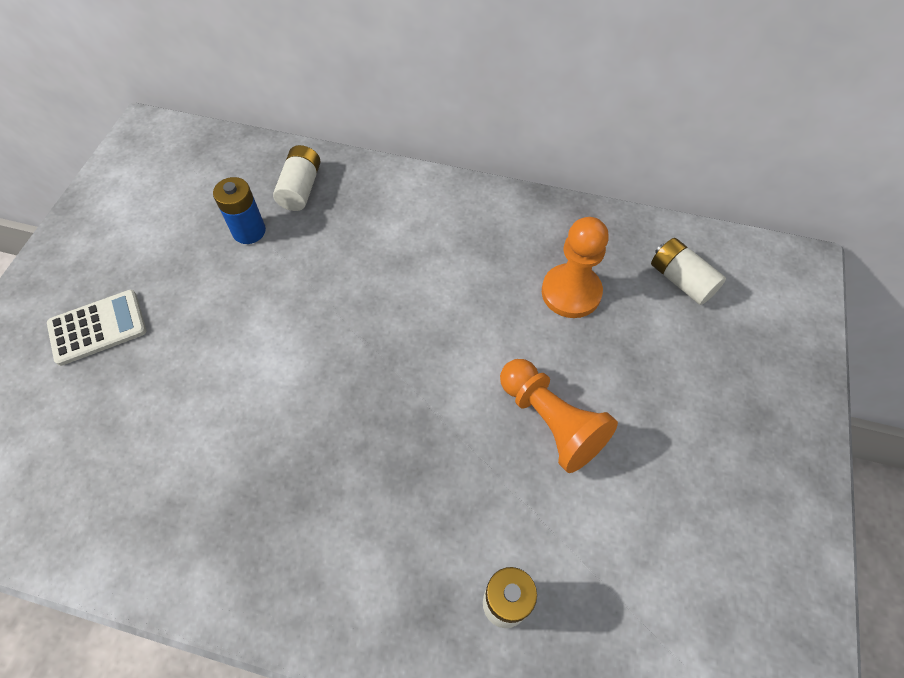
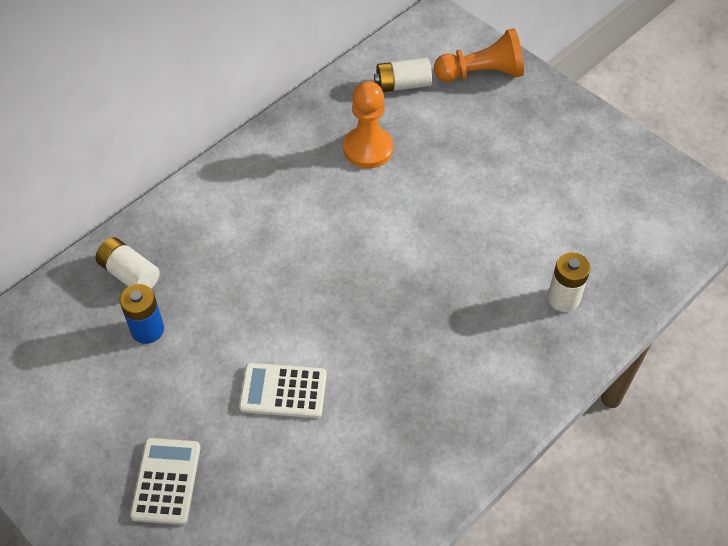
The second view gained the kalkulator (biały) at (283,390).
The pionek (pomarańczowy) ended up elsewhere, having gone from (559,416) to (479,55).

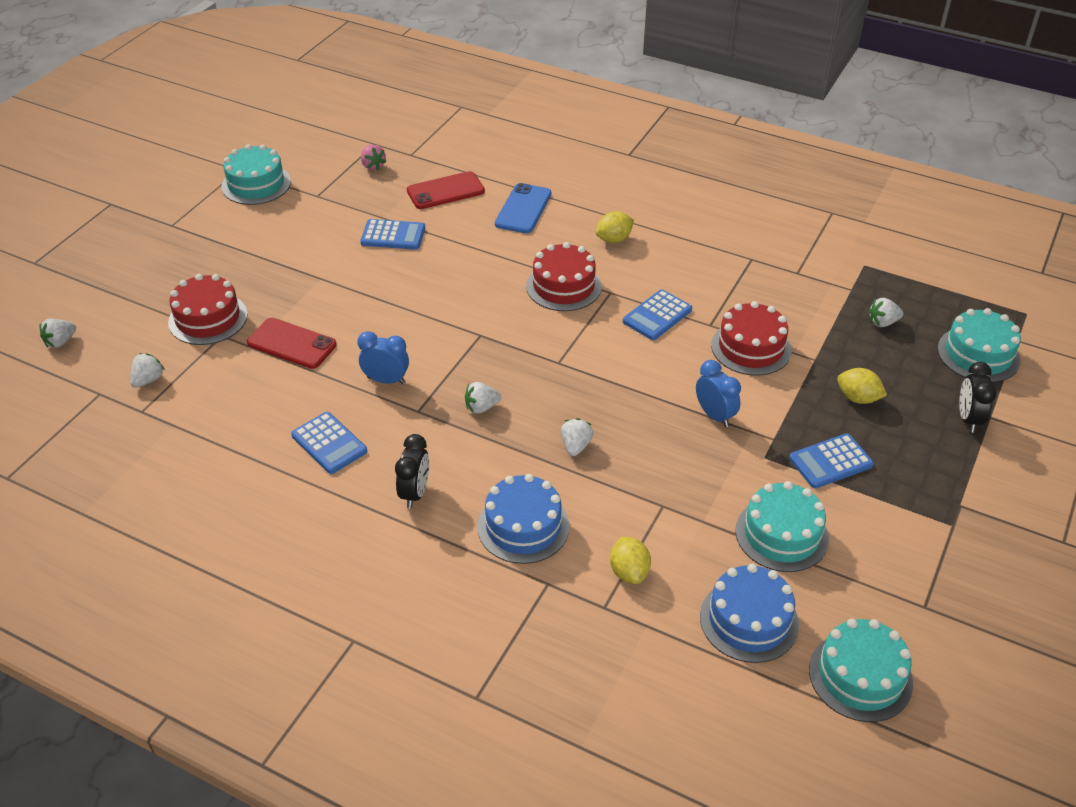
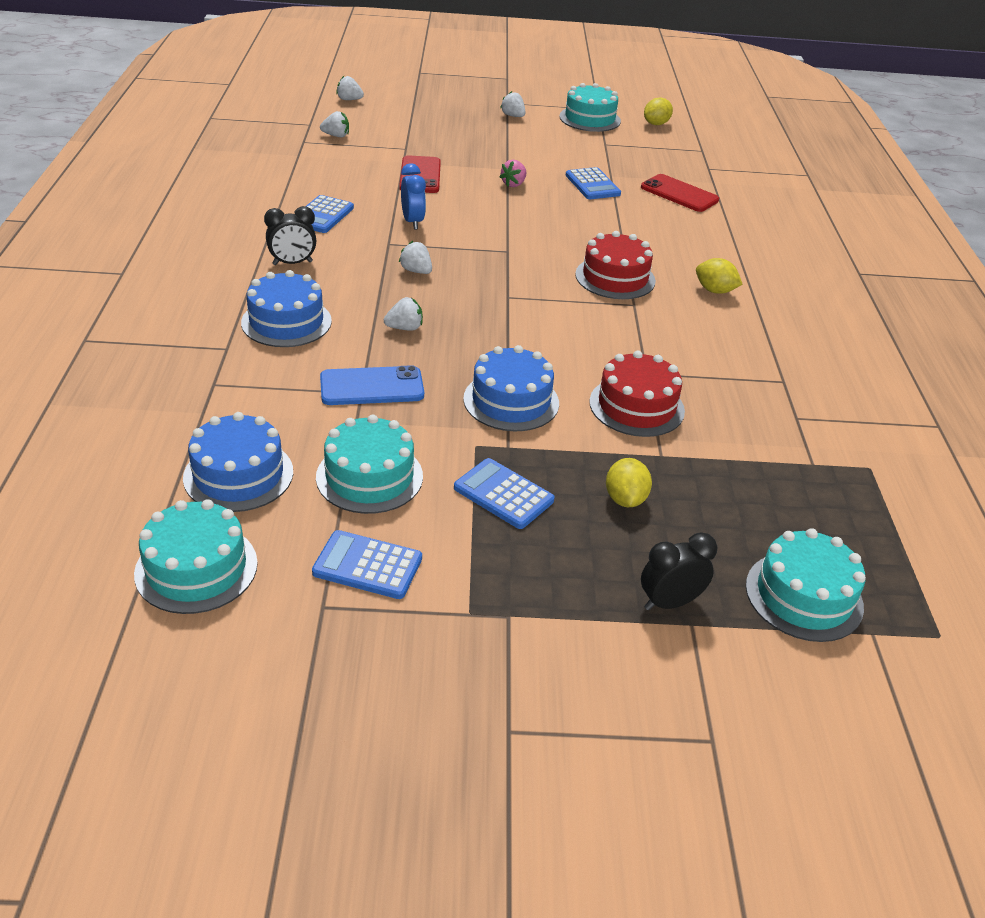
The kalkulator (niebieski) ended up elsewhere, having gone from (657,315) to (367,564).
The telefon (niebieski) ended up elsewhere, having gone from (523,208) to (372,385).
Where the budzik (niebieski) stood at (718,393), the tort (niebieski) came to stand at (511,388).
The truskawka (biały) ended up elsewhere, having gone from (886,312) to (512,104).
The truskawka (różowy) ended up elsewhere, having gone from (373,157) to (513,173).
The cytryna (żółty) ended up elsewhere, having gone from (630,560) to (658,111).
The second view lost the tort (czerwony) at (207,309).

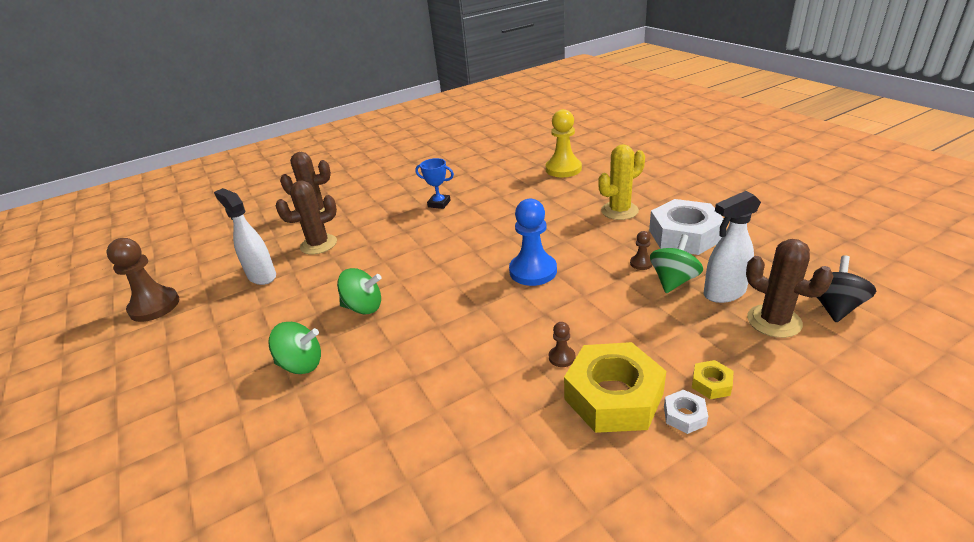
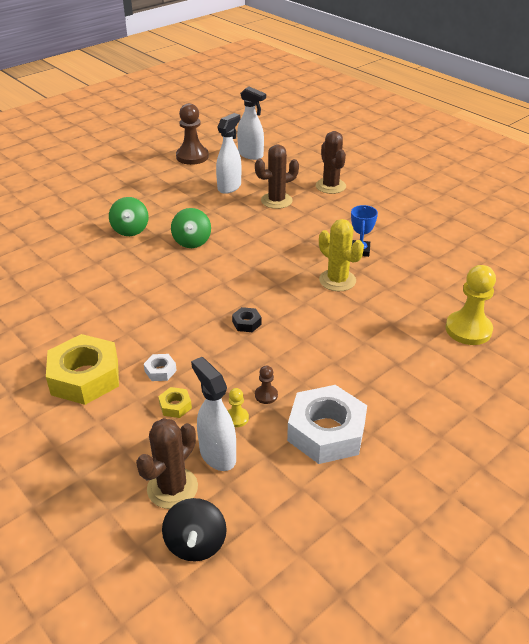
The nakrętka (biały) ended up elsewhere, having gone from (686,412) to (160,367).
The nakrętka (żółty) ended up elsewhere, having gone from (713,379) to (175,402).
The bączek (czarny) at (843,288) ended up facing another way, 75 degrees clockwise from before.
Where the bączek (zielony) stood at (676,263), the pionek (żółty) came to stand at (238,407).
Where the pionek (niebieski) stood at (533,242), the nakrętka (czarny) came to stand at (247,319).
The second view gained the spryskiwacz (biały) at (251,123).
The kaktus (brązowy) at (306,217) ended up facing another way, 75 degrees counterclockwise from before.
The kaktus (żółty) ended up elsewhere, having gone from (621,182) to (341,255).
The second view lost the pionek (brązowy) at (562,344).

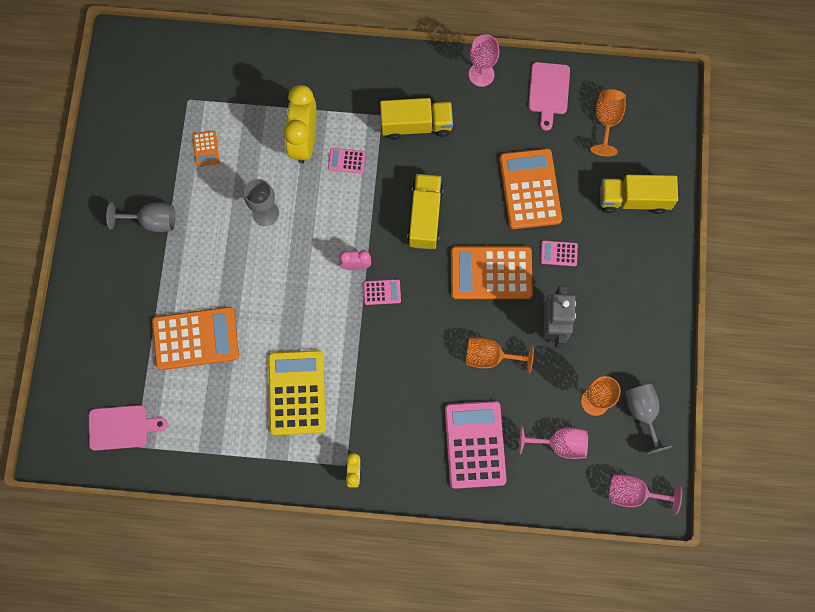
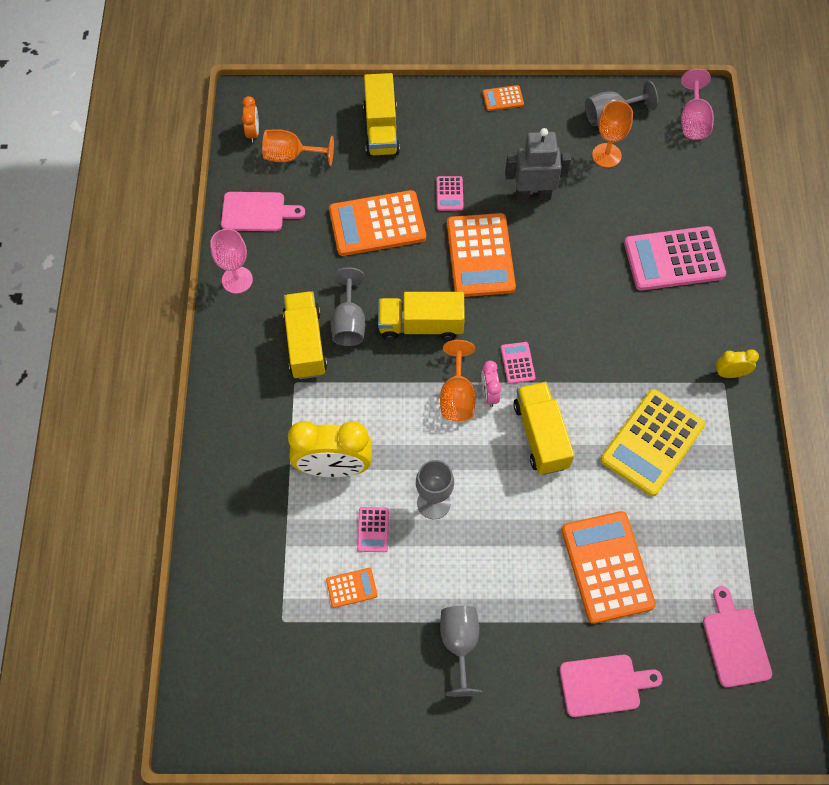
The second view gained the budzik (pomarańczowy) at (250,119).
The second view gained the kielich (szary) at (348,306).
The kalkulator (różowy) ended up elsewhere, having gone from (347,161) to (373,529).
The kielich (pomarańczowy) ended up elsewhere, having gone from (500,355) to (458,380).
The second view gained the kalkulator (pomarańczowy) at (503,98).
The second view gained the ciężarówka (żółty) at (543,428).
The second view gained the deska do krojenia (różowy) at (611,686).
The kalkulator (żółty) at (297,392) ended up facing another way, 45 degrees counterclockwise from before.
The second view lost the kielich (różowy) at (553,442).

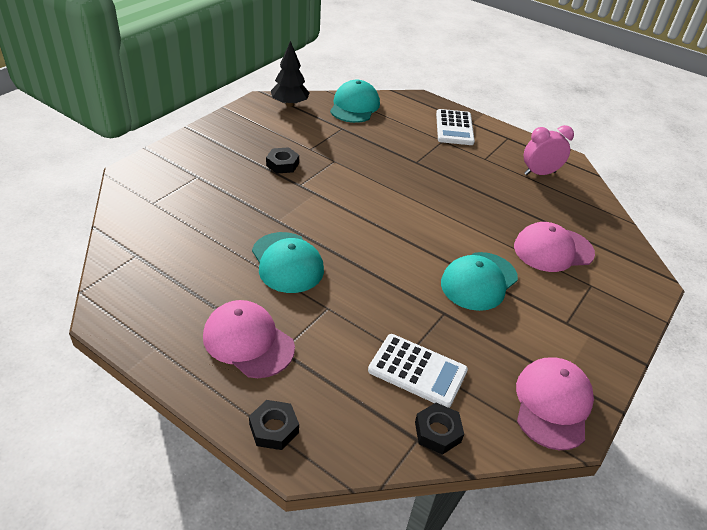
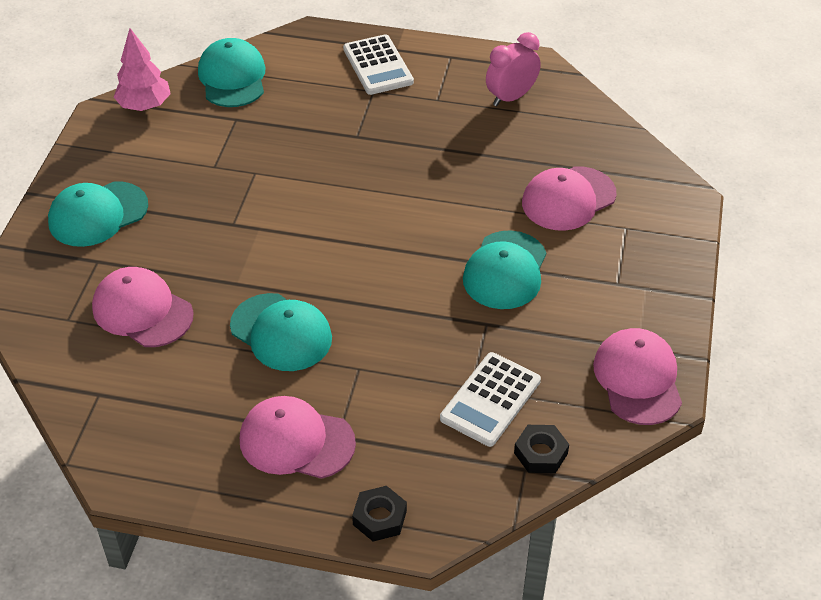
The second view gained the czapka (turkusowy) at (98,214).
The second view gained the czapka (różowy) at (143,307).
What was the drzewko (czarny) at (290,74) turned into the drzewko (różowy) at (142,69).
The kalkulator (biały) at (418,371) ended up facing another way, 120 degrees clockwise from before.
The second view lost the nakrętka (czarny) at (282,160).

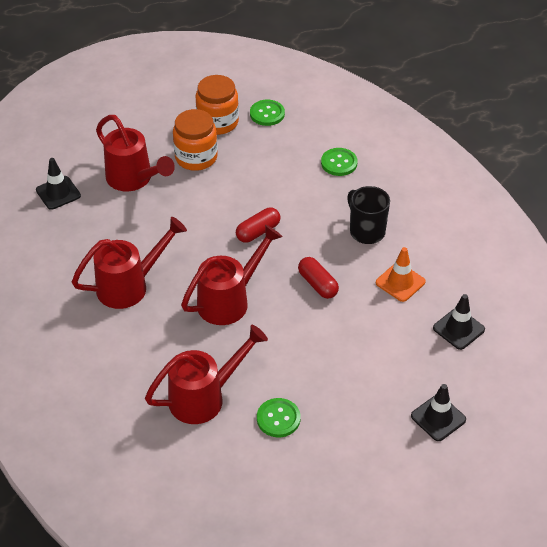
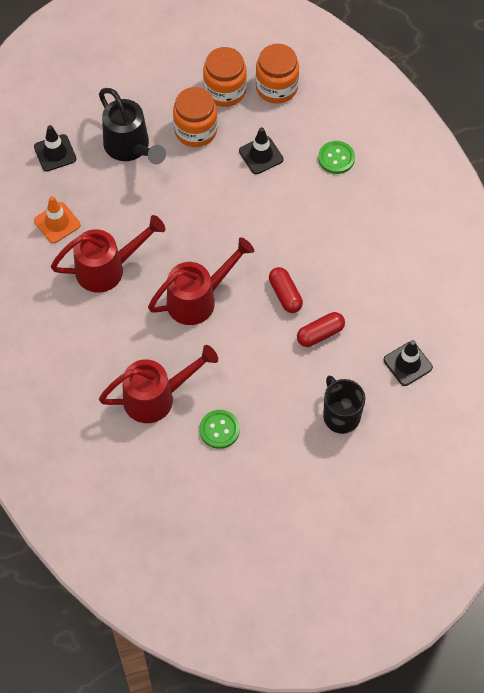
The pachołek (pomarańczowy) ended up elsewhere, having gone from (401,274) to (57,219).
What was the konewka (czerwony) at (135,153) turned into the konewka (czarny) at (132,126).
The pachołek (czarny) ended up elsewhere, having gone from (438,412) to (261,150).
Where the guzik (zielony) stood at (267,113), the słoik (pomarańczowy) came to stand at (277,73).
The kapsułka (czerwony) ended up elsewhere, having gone from (258,225) to (321,329).
The kubek (czarny) ended up elsewhere, having gone from (368,215) to (344,405).

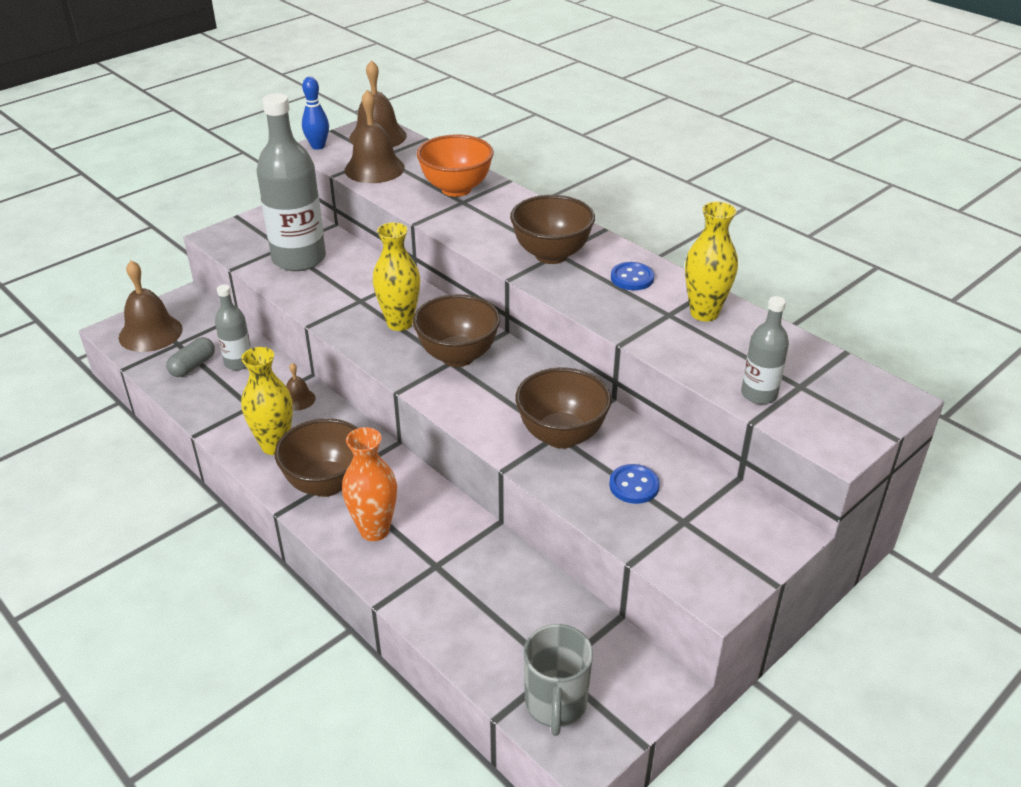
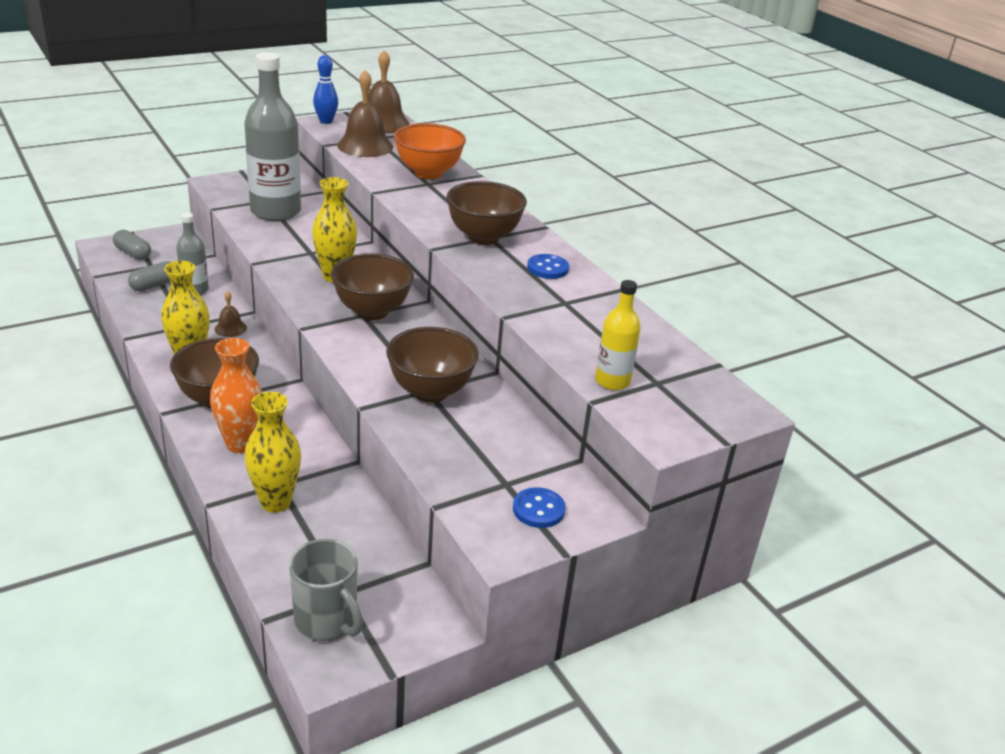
Where the dzwonek (brązowy) stood at (151,306), the kapsułka (szary) came to stand at (132,245).
The wazon (żółty) ended up elsewhere, having gone from (711,262) to (272,452).
The kubek (szary) at (558,680) ended up facing another way, 60 degrees counterclockwise from before.
The guzik (niebieski) ended up elsewhere, having gone from (634,484) to (539,507).
What was the butelka (szary) at (765,350) turned into the butelka (żółty) at (618,335).

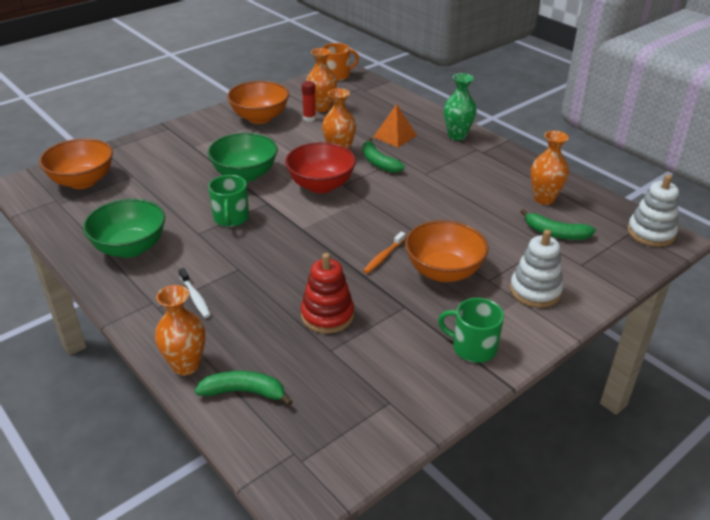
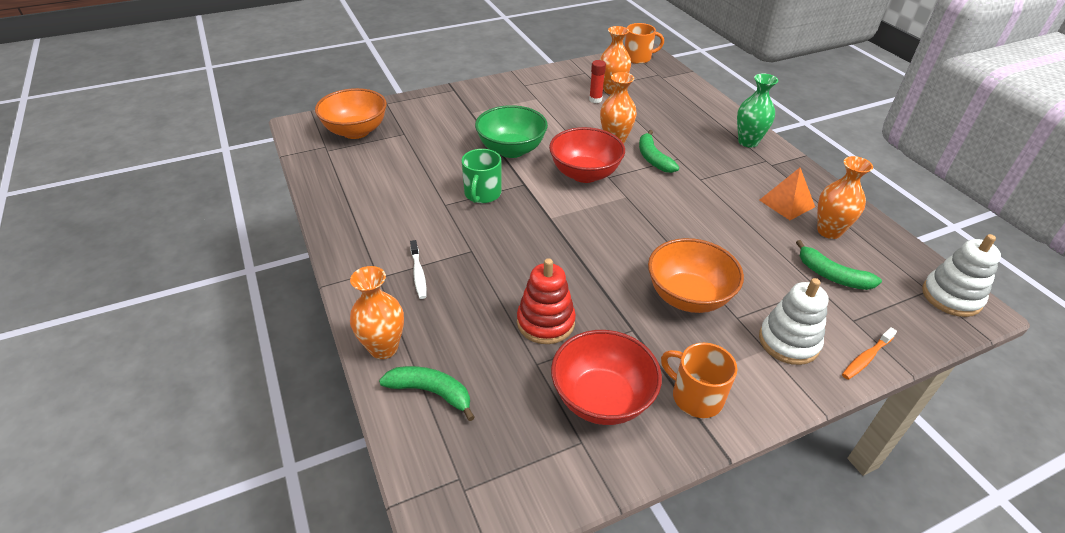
The second view gained the miska (czerwony) at (606,377).
What was the kubek (zielony) at (471,330) turned into the kubek (pomarańczowy) at (699,380).
The piramida (pomarańczowy) ended up elsewhere, having gone from (395,125) to (787,194).
The szczoteczka do zębów (pomarańczowy) ended up elsewhere, having gone from (384,253) to (869,353).
The second view lost the miska (zielony) at (124,228).
The second view lost the miska (pomarańczowy) at (258,102).

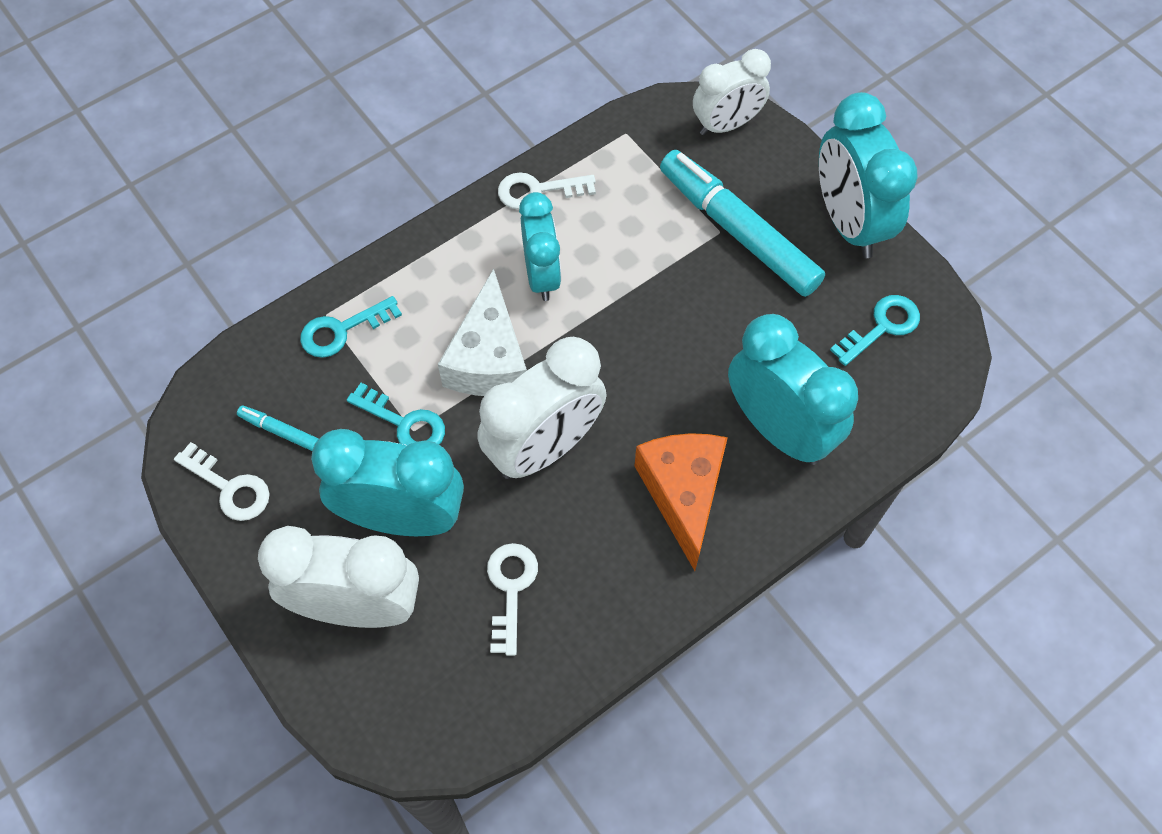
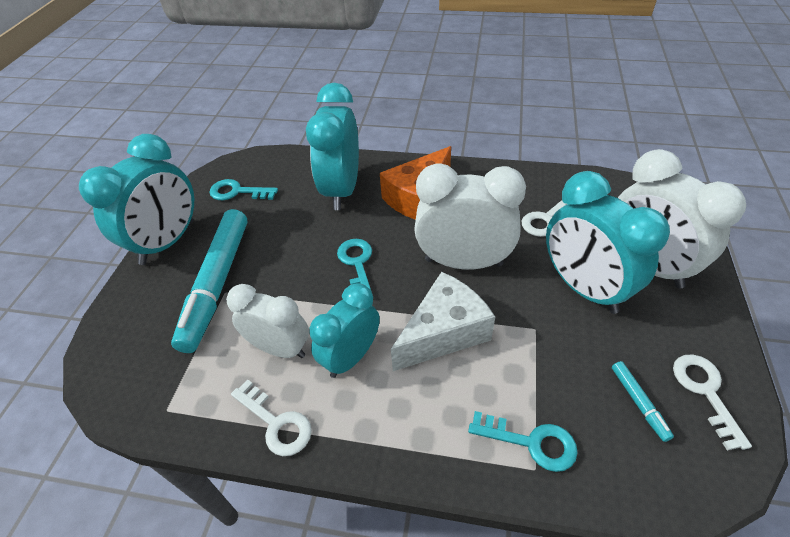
The budzik (biały) ended up elsewhere, having gone from (732,92) to (267,321).
The klucz (turkusowy) ended up elsewhere, having gone from (396,414) to (354,265).

